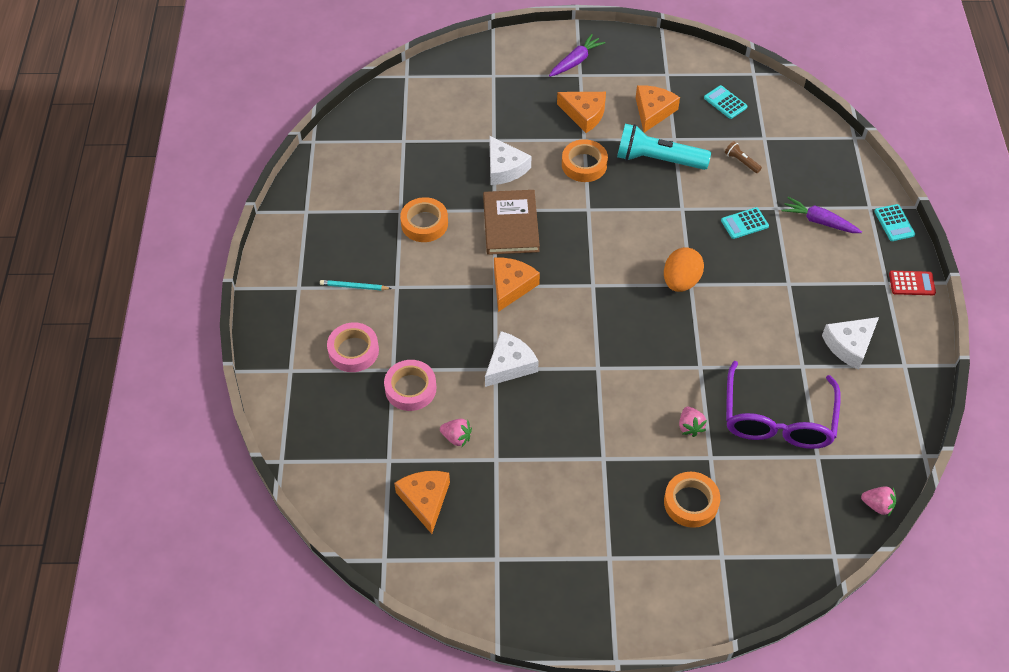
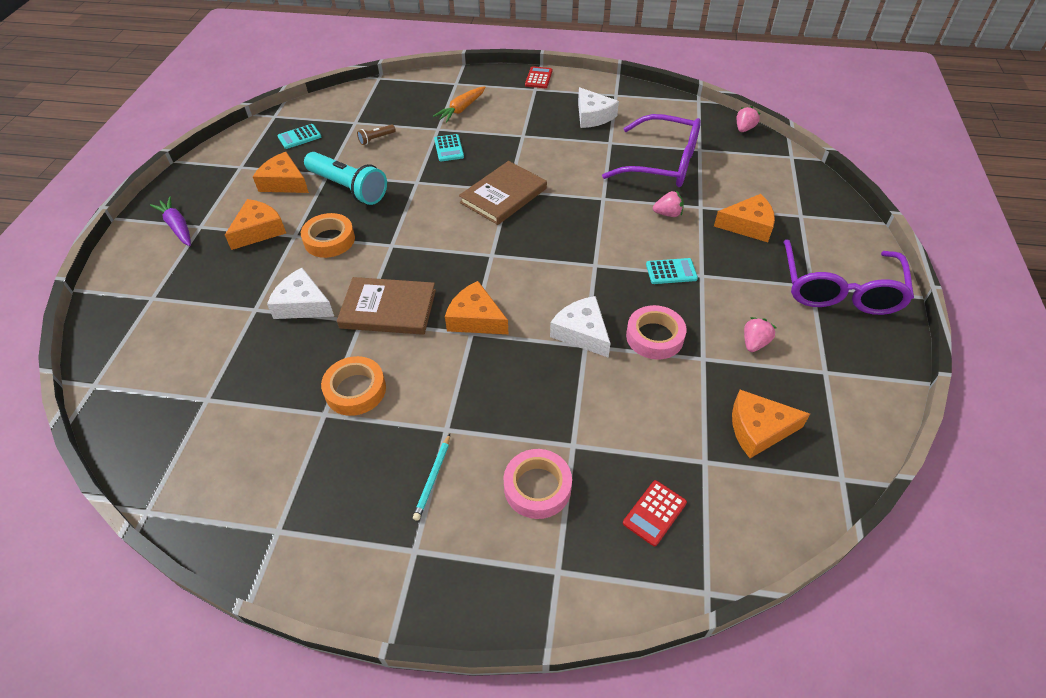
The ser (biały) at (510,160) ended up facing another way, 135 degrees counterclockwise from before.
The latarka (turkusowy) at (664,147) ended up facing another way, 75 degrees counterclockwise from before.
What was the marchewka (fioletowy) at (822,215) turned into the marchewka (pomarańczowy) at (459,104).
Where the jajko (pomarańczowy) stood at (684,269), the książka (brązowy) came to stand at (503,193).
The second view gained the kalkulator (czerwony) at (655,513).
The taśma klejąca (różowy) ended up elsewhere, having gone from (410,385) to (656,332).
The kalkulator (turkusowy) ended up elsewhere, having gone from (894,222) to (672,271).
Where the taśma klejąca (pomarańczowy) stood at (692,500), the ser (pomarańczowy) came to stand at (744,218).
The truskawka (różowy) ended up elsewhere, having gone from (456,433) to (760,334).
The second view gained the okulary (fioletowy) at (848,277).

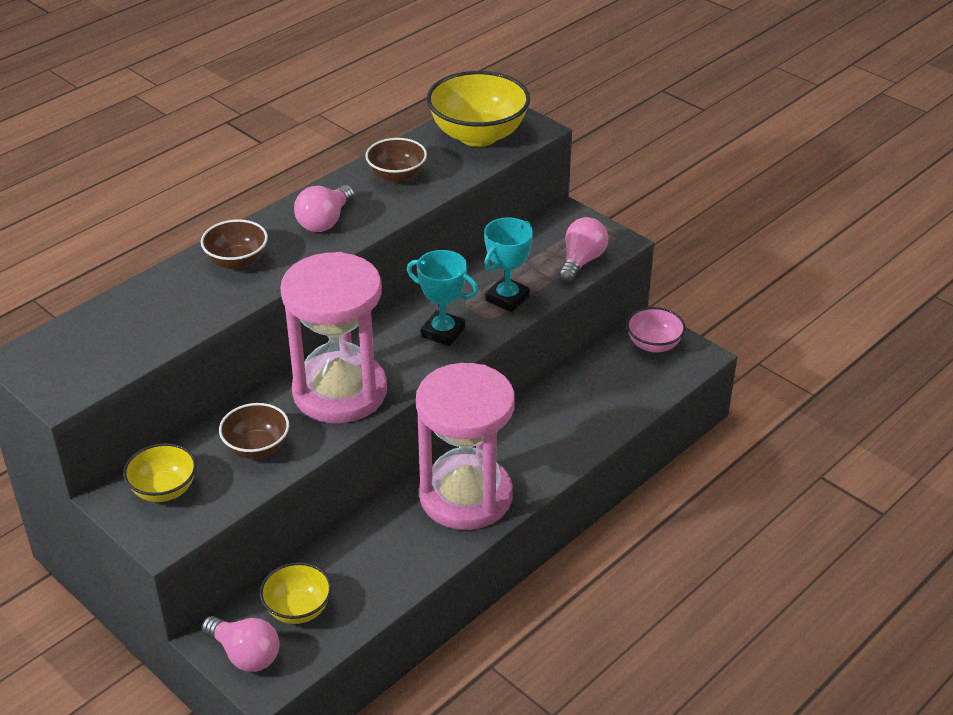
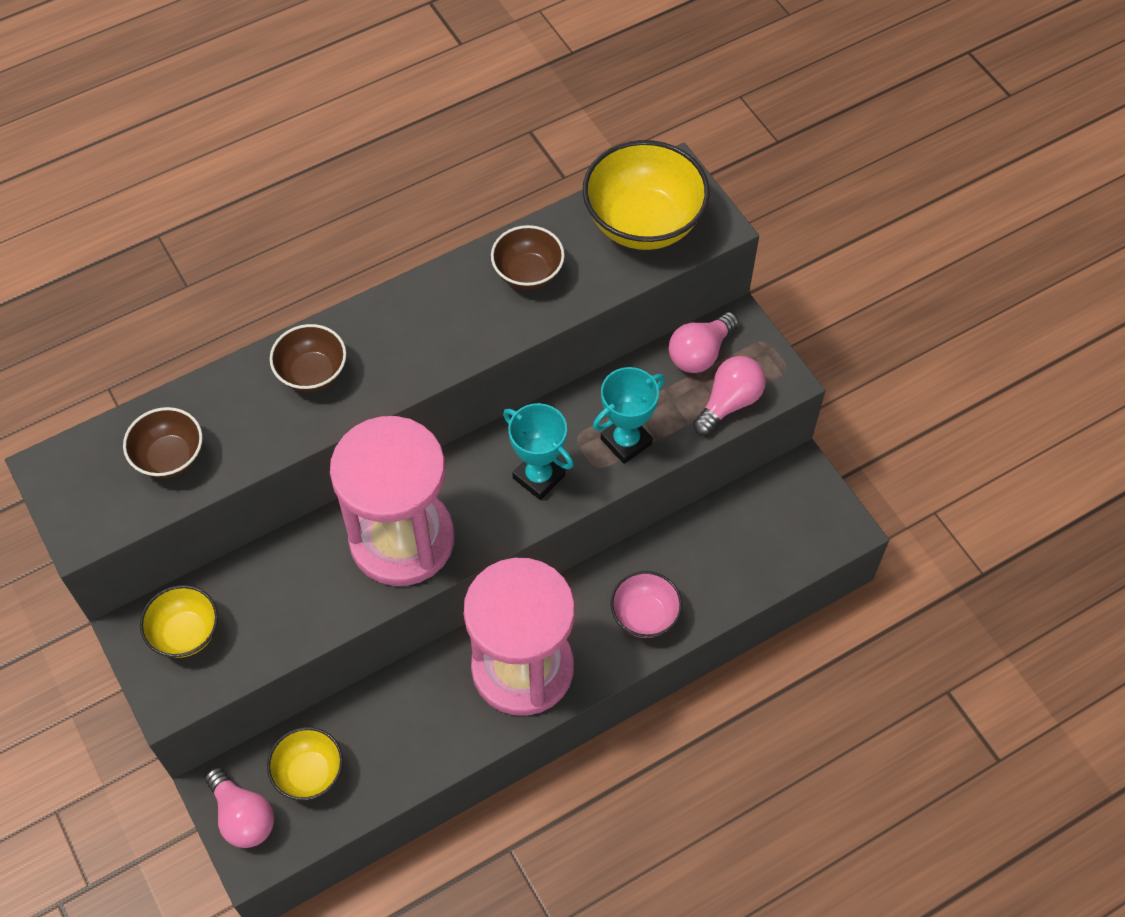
The miska (brązowy) ended up elsewhere, having gone from (254,431) to (163,442).
The miska (różowy) ended up elsewhere, having gone from (656,330) to (646,604).
The żarówka (różowy) ended up elsewhere, having gone from (324,208) to (704,342).

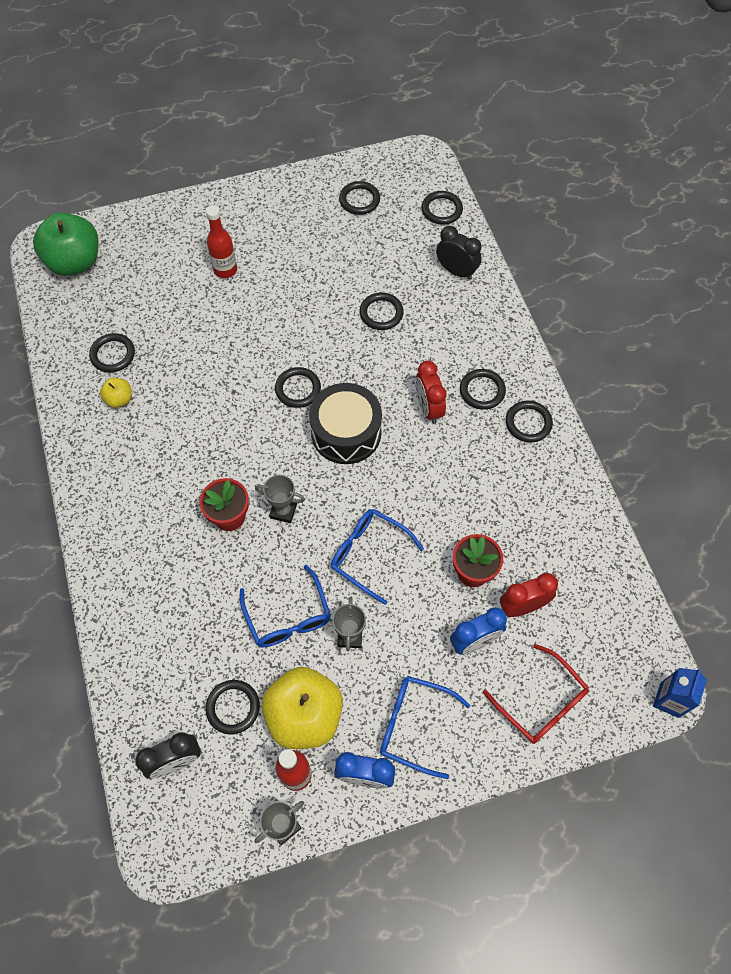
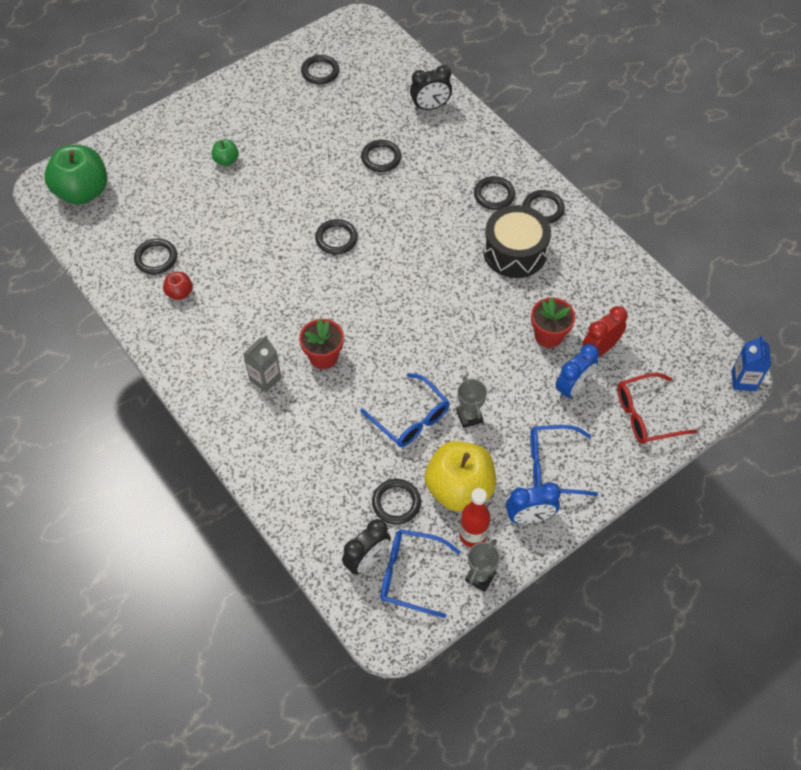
What was the jabłko (żółty) at (115,393) turned into the jabłko (czerwony) at (178,286).
Where the butelka (czerwony) stood at (221,242), the jabłko (zielony) came to stand at (225,152).
The second view gained the karton mleka (szary) at (262,364).
The okulary (niebieski) ended up elsewhere, having gone from (377,557) to (420,573).
The budzik (czarny) at (459,253) ended up facing another way, 150 degrees clockwise from before.
The bęben (czarny) ended up elsewhere, having gone from (345,423) to (517,241).
The okulary (czerwony) at (536,694) ended up facing another way, 135 degrees clockwise from before.
The second view lost the puchar (szary) at (280,499).
The second view lost the budzik (czerwony) at (431,392).
The second view lost the pierścień (czarny) at (442,208).

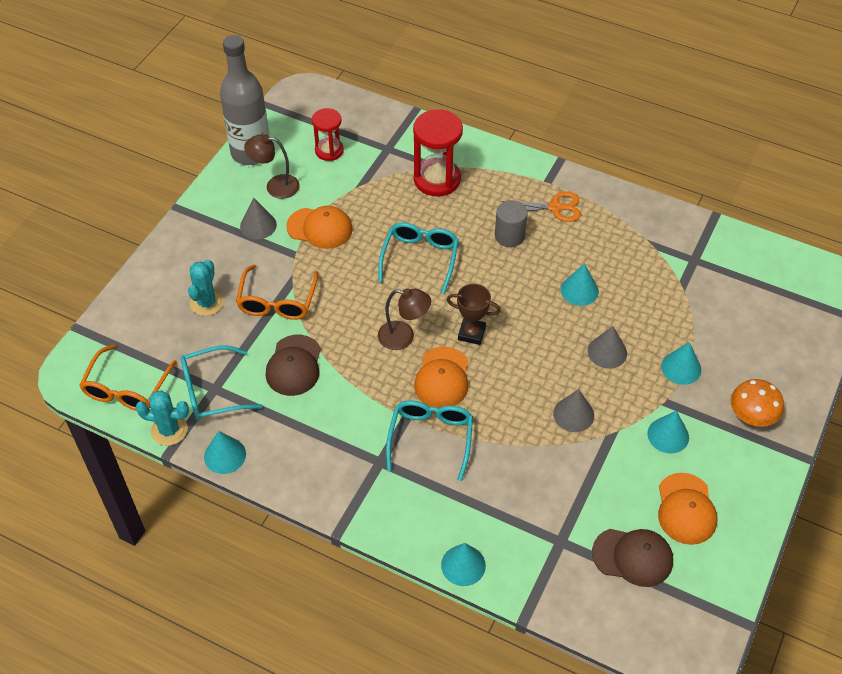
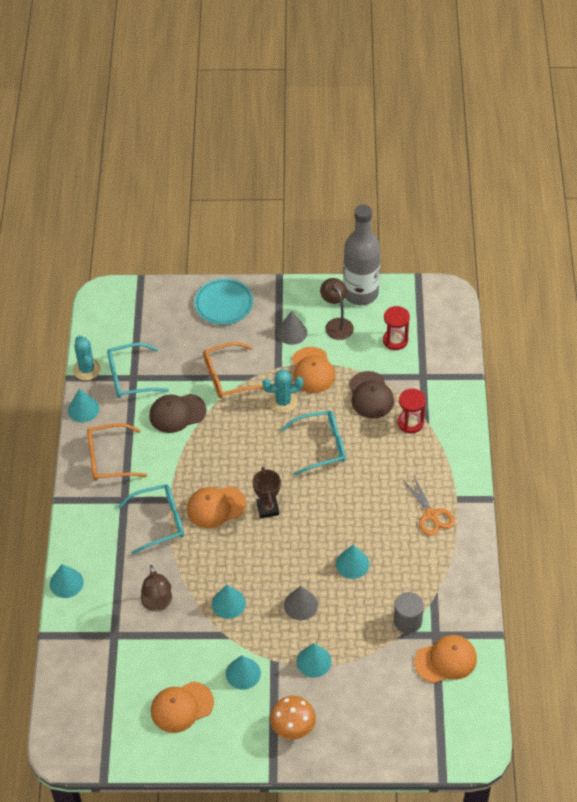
The okulary (pomarańczowy) ended up elsewhere, having gone from (128,377) to (117,452).
The okulary (turkusowy) at (221,383) ended up facing another way, 60 degrees counterclockwise from before.
The lampka (brązowy) ended up elsewhere, having gone from (404,319) to (156,588).
The second view gained the talerz (turkusowy) at (223,301).
What was the stożek (szary) at (573,410) turned into the stożek (turkusowy) at (229,602).
The kaktus (turkusowy) ended up elsewhere, having gone from (206,287) to (282,391).
The czapka (brązowy) ended up elsewhere, having gone from (632,558) to (371,394).
The walec (szary) ended up elsewhere, having gone from (511,223) to (409,613).
The size of the klepsydra (czerwony) at (438,152) changed by a factor of 0.62.
The second view gained the czapka (pomarańczowy) at (445,659).

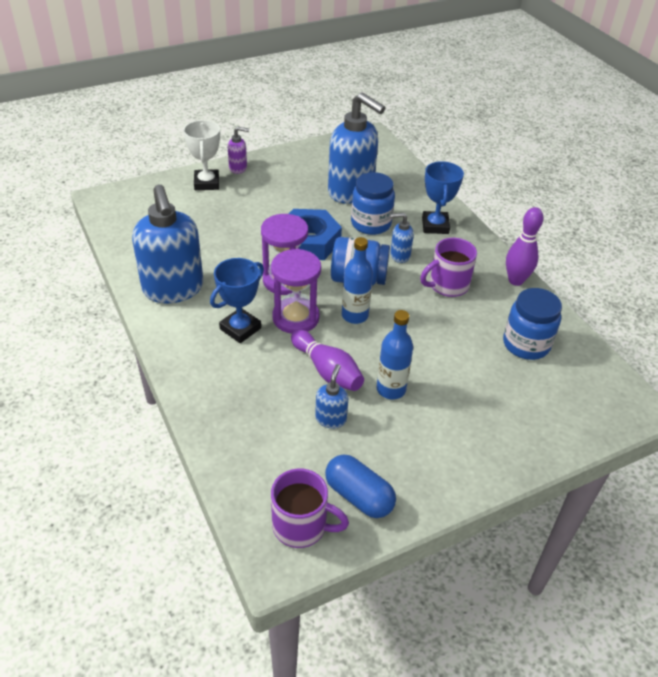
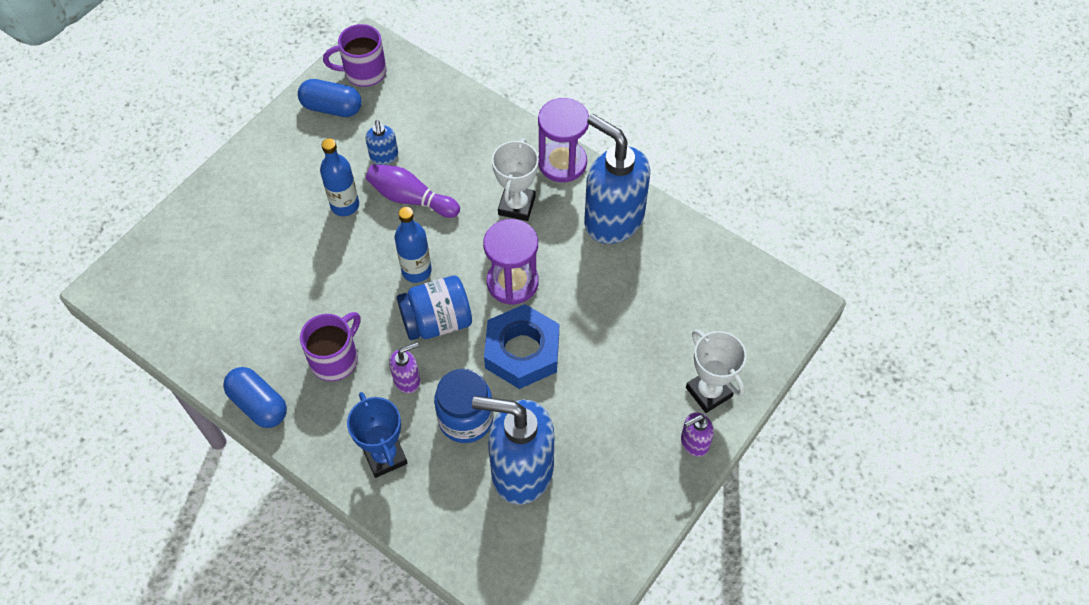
Where the kręgiel (fioletowy) stood at (525,246), the kapsułka (niebieski) came to stand at (255,397).
What was the dozownik mydła (niebieski) at (402,237) turned into the dozownik mydła (fioletowy) at (404,367).
What was the puchar (niebieski) at (237,300) turned into the puchar (biały) at (515,179).
The klepsydra (fioletowy) ended up elsewhere, having gone from (296,291) to (563,140).
The second view lost the słoik (niebieski) at (532,324).

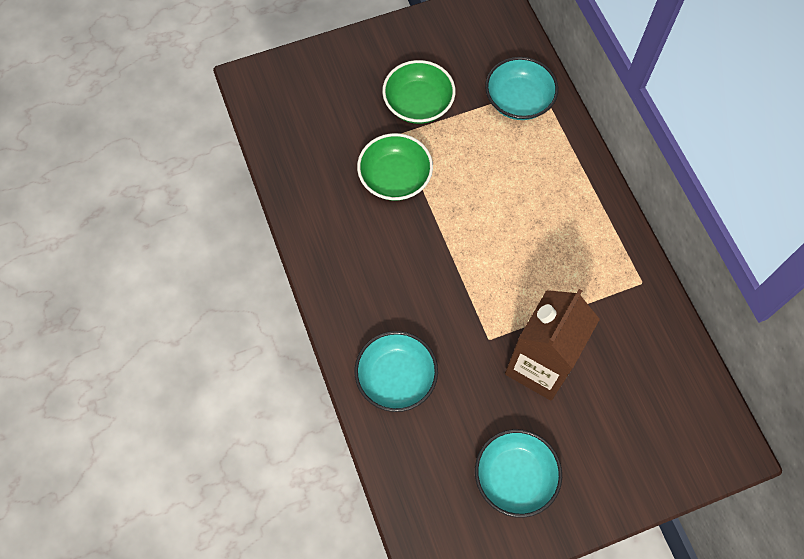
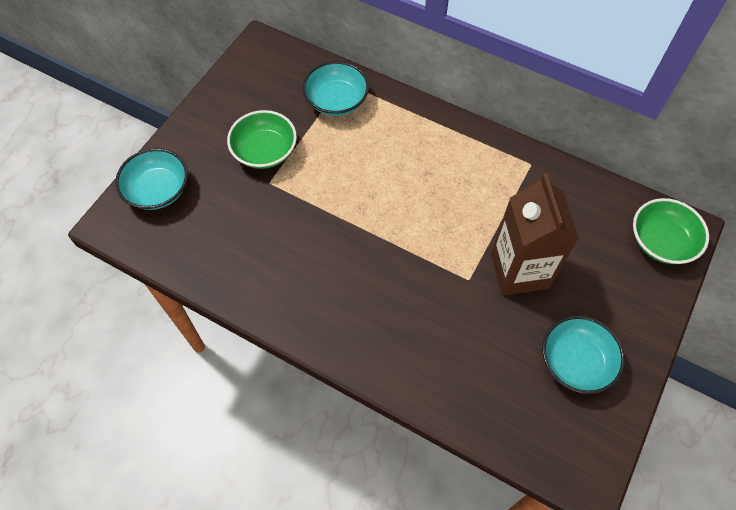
The miska (turkusowy) ended up elsewhere, having gone from (396,371) to (151,179).
The miska (zielony) ended up elsewhere, having gone from (395,167) to (671,231).

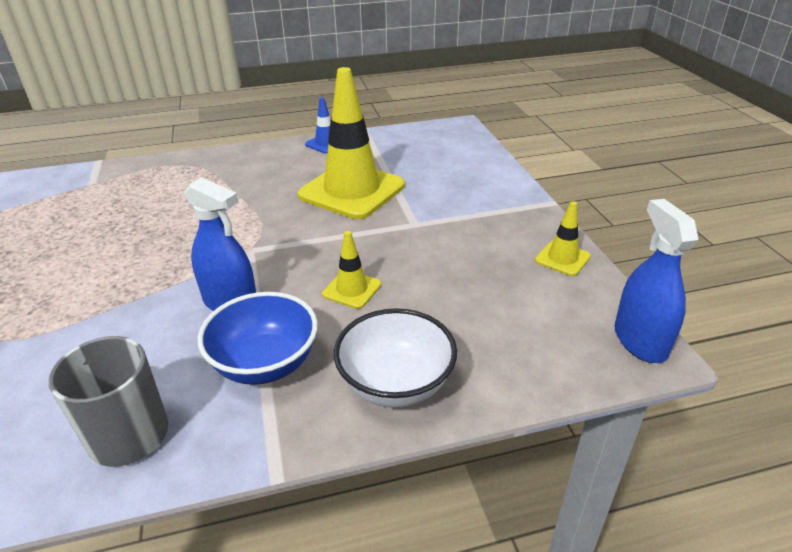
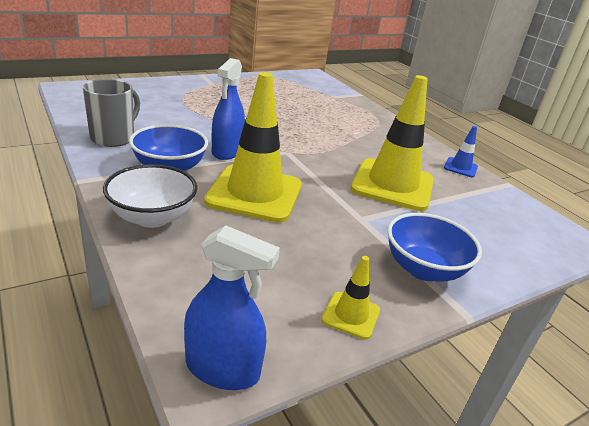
The spryskiwacz (niebieski) at (657,281) ended up facing another way, 45 degrees clockwise from before.
The size of the pachołek (żółty) at (351,270) changed by a factor of 2.24.
The second view gained the miska (niebieski) at (434,247).

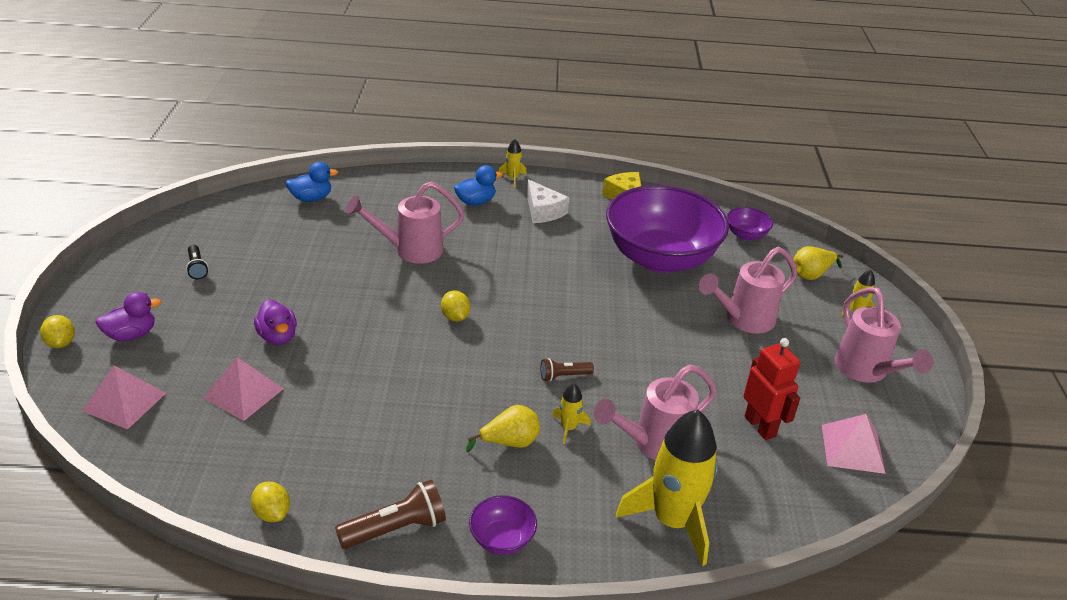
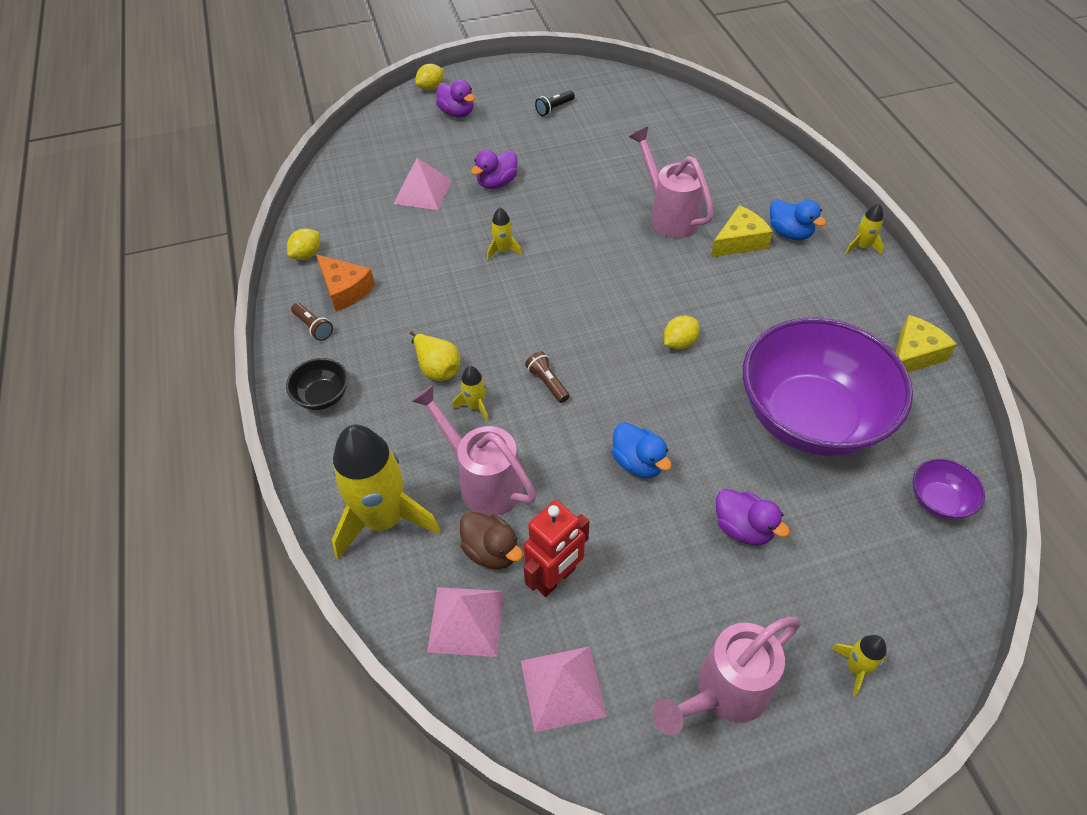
What was the miska (fioletowy) at (503,525) turned into the miska (czarny) at (317,384).
The size of the latarka (brązowy) at (390,514) changed by a factor of 0.59.
The second view gained the ser (pomarańczowy) at (345,283).
The piramida (różowy) ended up elsewhere, having gone from (124,398) to (465,622).
The second view gained the kaczka (brązowy) at (491,540).
The second view gained the rakieta (żółty) at (504,234).
The kaczka (niebieski) ended up elsewhere, having gone from (312,182) to (642,450).
The cytryna (żółty) ended up elsewhere, having gone from (455,306) to (682,333).
The second view gained the ser (żółty) at (742,231).
Where the konewka (różowy) stood at (748,290), the kaczka (fioletowy) came to stand at (753,517).
The second view lost the ser (biały) at (548,201).
The second view lost the gruszka (żółty) at (818,263).

